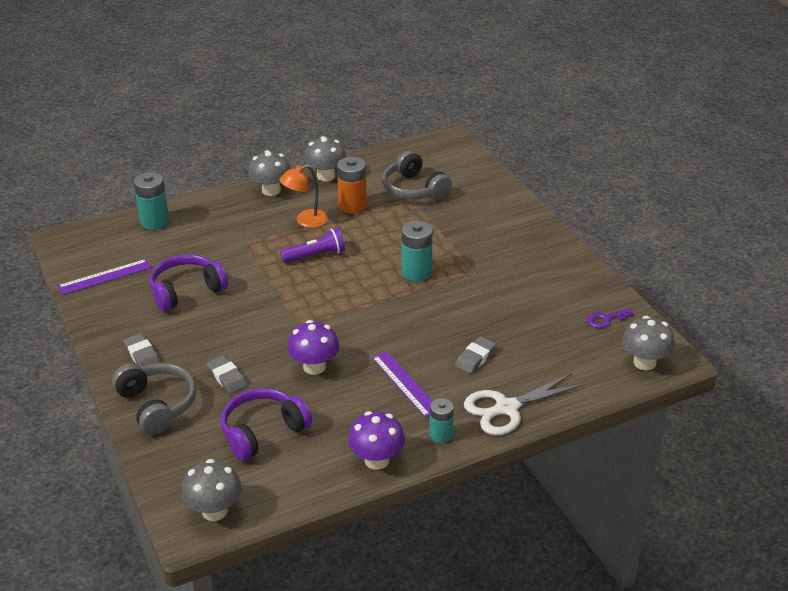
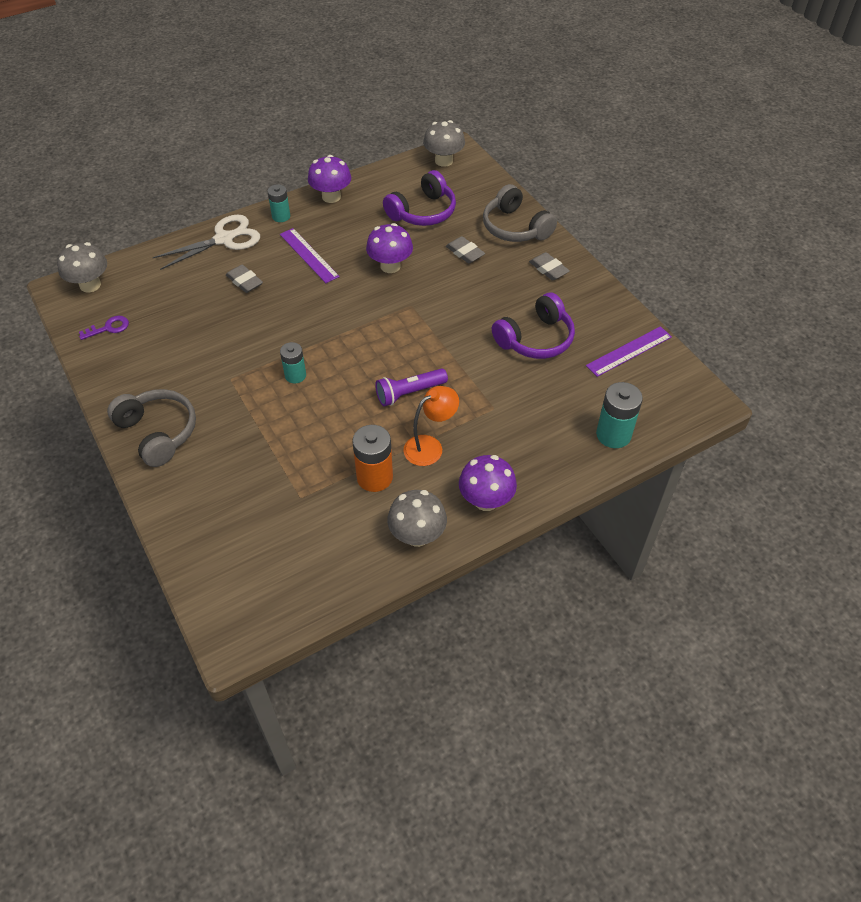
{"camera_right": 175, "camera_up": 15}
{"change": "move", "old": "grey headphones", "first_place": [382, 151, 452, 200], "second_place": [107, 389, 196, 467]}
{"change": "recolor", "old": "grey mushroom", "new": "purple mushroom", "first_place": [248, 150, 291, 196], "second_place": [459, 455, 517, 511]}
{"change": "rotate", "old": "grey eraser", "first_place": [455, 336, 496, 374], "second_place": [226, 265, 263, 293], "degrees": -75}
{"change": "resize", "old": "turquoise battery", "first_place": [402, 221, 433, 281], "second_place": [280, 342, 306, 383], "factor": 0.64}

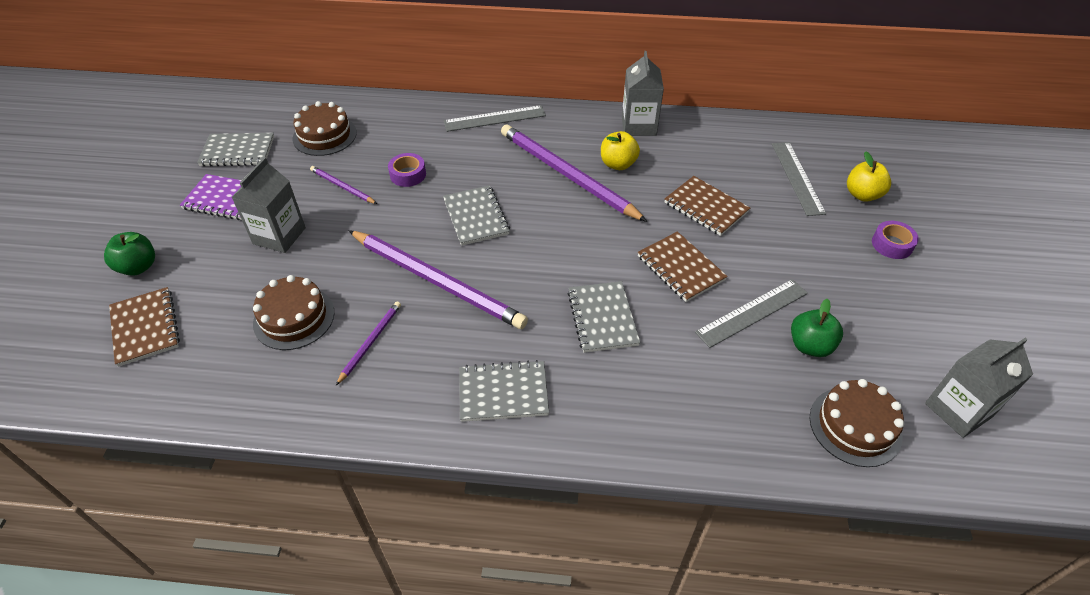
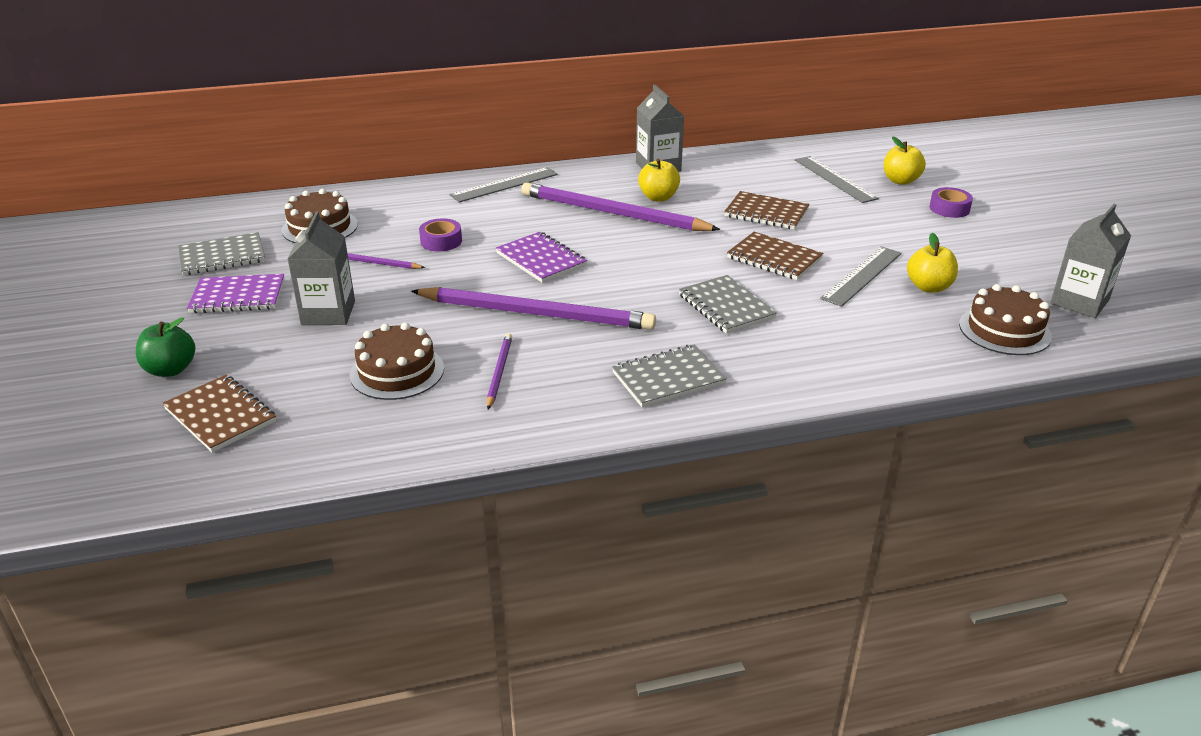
{"camera_right": -20, "camera_up": -15}
{"change": "recolor", "old": "grey notebook", "new": "purple notebook", "first_place": [443, 185, 510, 246], "second_place": [496, 232, 587, 283]}
{"change": "recolor", "old": "green apple", "new": "yellow apple", "first_place": [791, 299, 843, 357], "second_place": [907, 233, 958, 292]}

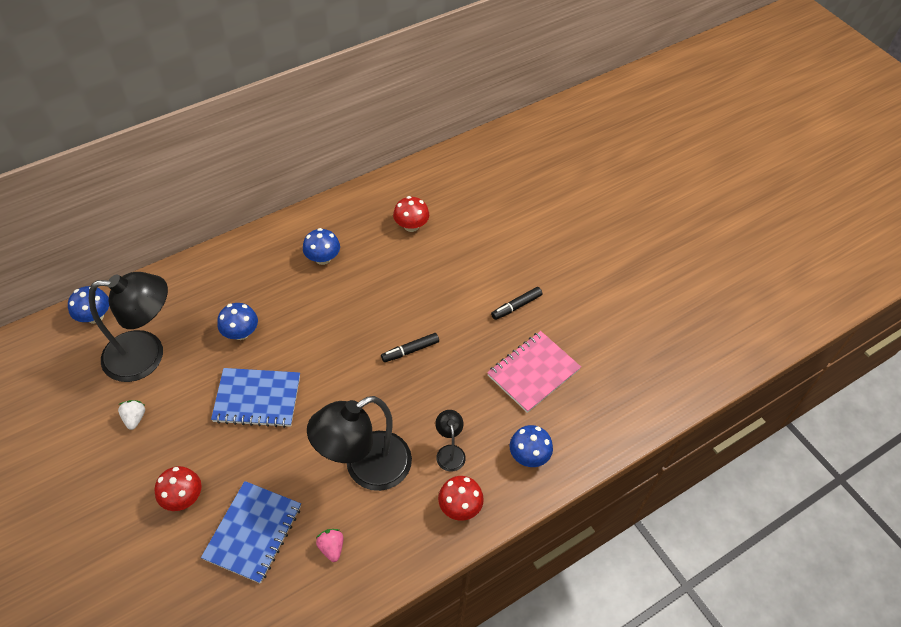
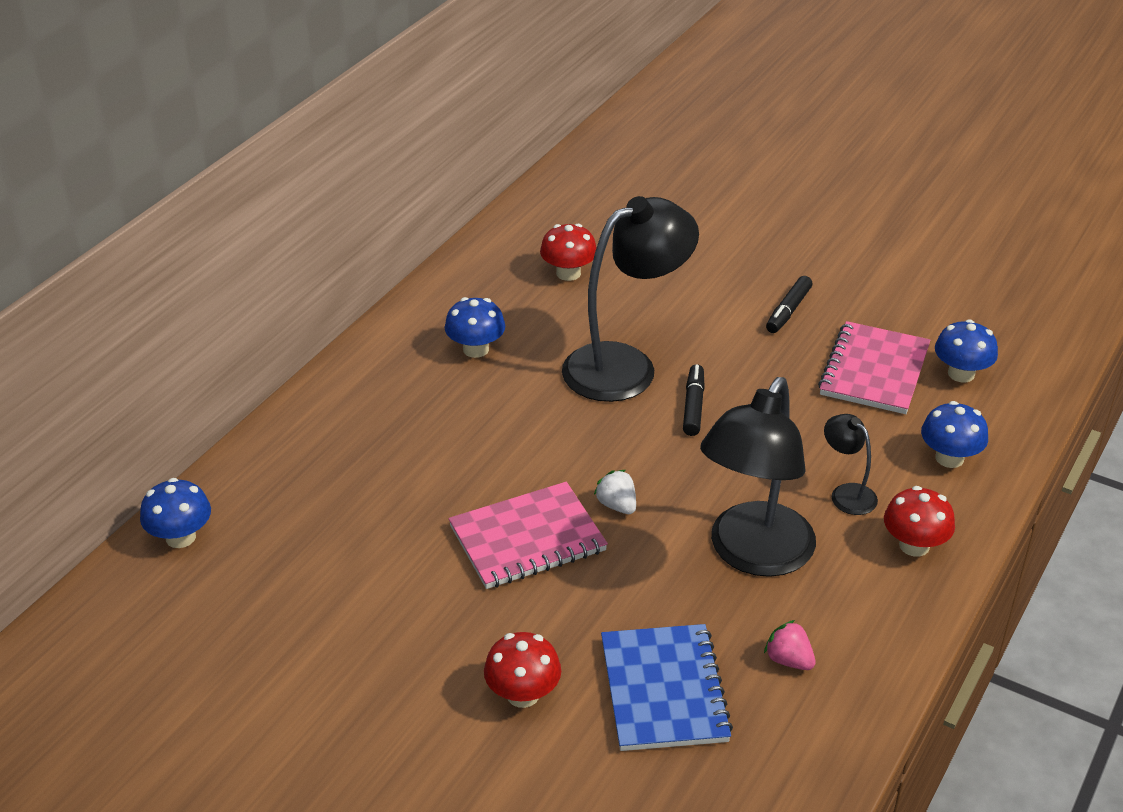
{"camera_right": -25, "camera_up": -15}
{"change": "move", "old": "black lamp", "first_place": [89, 272, 168, 382], "second_place": [562, 196, 699, 402]}
{"change": "move", "old": "white strawberry", "first_place": [118, 400, 145, 430], "second_place": [594, 470, 636, 514]}
{"change": "move", "old": "blue mushroom", "first_place": [217, 303, 258, 340], "second_place": [935, 319, 998, 382]}
{"change": "recolor", "old": "blue notebook", "new": "pink notebook", "first_place": [211, 368, 300, 428], "second_place": [448, 482, 608, 589]}
{"change": "rotate", "old": "black marker", "first_place": [381, 333, 439, 362], "second_place": [683, 364, 705, 436], "degrees": 150}

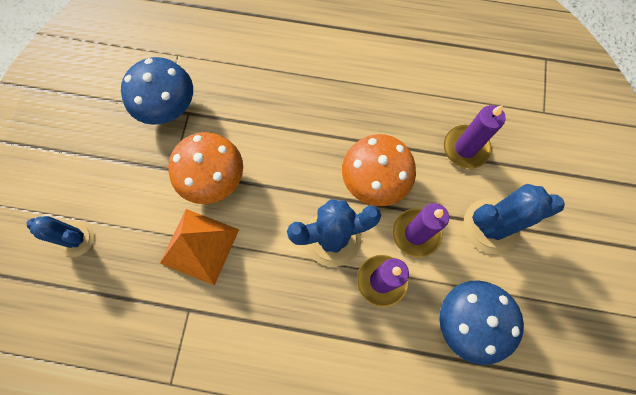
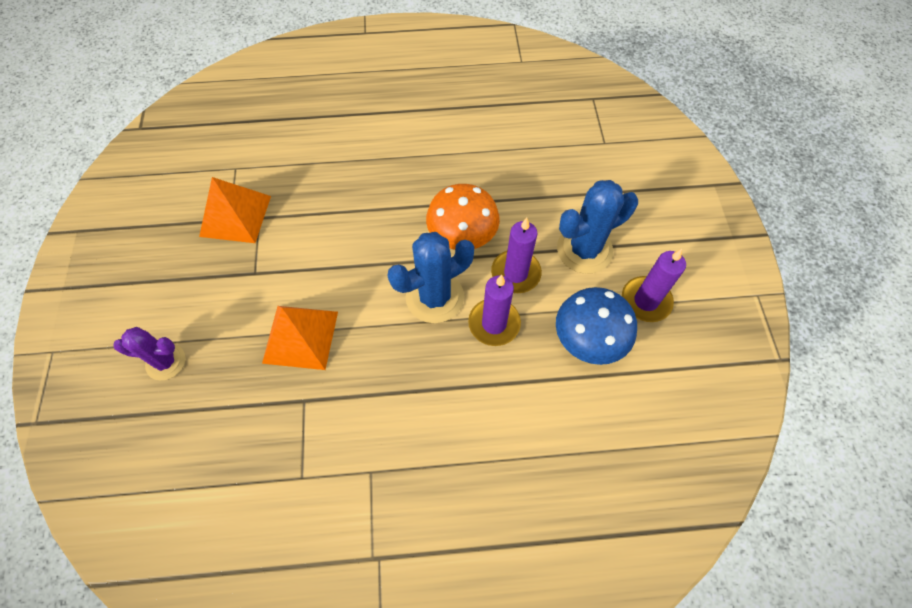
{"camera_right": -15, "camera_up": -10}
{"change": "delete", "old": "orange mushroom", "first_place": [168, 132, 243, 204]}
{"change": "move", "old": "purple candle", "first_place": [444, 105, 506, 169], "second_place": [622, 249, 686, 322]}
{"change": "replace", "old": "blue mushroom", "new": "orange pyramid", "first_place": [121, 57, 193, 125], "second_place": [199, 177, 271, 243]}
{"change": "recolor", "old": "blue cactus", "new": "purple cactus", "first_place": [26, 216, 94, 257], "second_place": [113, 327, 185, 380]}

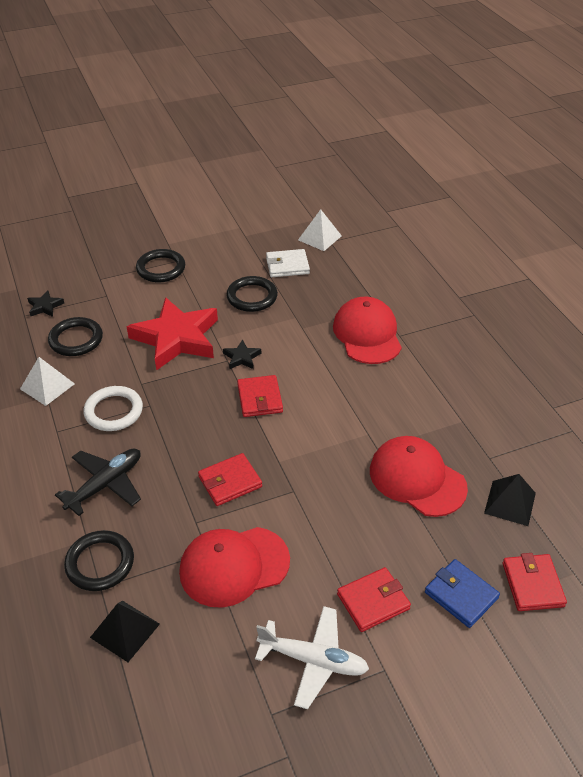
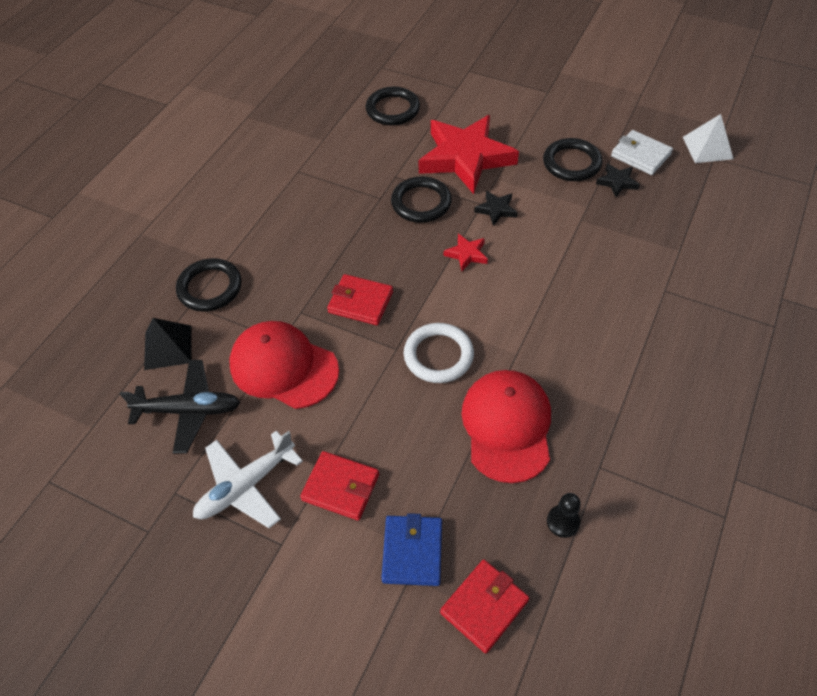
{"camera_right": 50, "camera_up": 10}
{"change": "delete", "old": "white pyramid", "first_place": [20, 357, 75, 406]}
{"change": "delete", "old": "red cap", "first_place": [333, 297, 402, 364]}
{"change": "move", "old": "black star", "first_place": [27, 290, 64, 317], "second_place": [596, 163, 640, 197]}
{"change": "move", "old": "black plane", "first_place": [55, 449, 141, 516], "second_place": [120, 360, 241, 454]}
{"change": "move", "old": "white ring", "first_place": [84, 386, 143, 431], "second_place": [404, 323, 474, 383]}
{"change": "move", "old": "black ring", "first_place": [136, 249, 185, 282], "second_place": [391, 176, 452, 223]}
{"change": "replace", "old": "red wallet", "new": "red star", "first_place": [237, 375, 283, 417], "second_place": [444, 234, 488, 271]}
{"change": "replace", "old": "black pyramid", "new": "black pawn", "first_place": [484, 474, 536, 526], "second_place": [547, 493, 581, 538]}
{"change": "rotate", "old": "white plane", "first_place": [255, 606, 369, 709], "second_place": [193, 431, 303, 528], "degrees": 75}

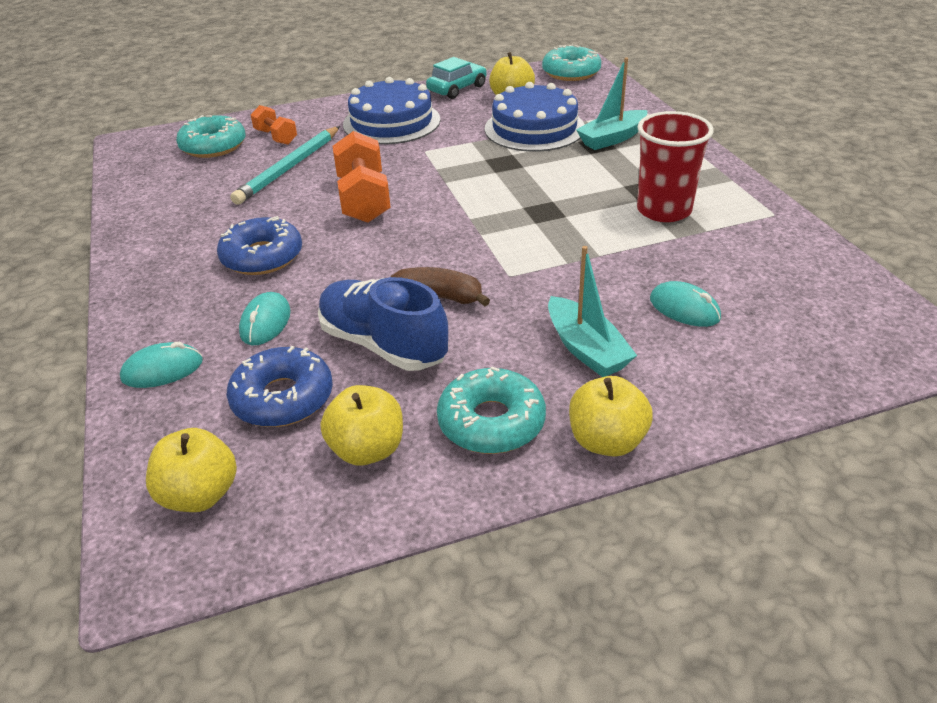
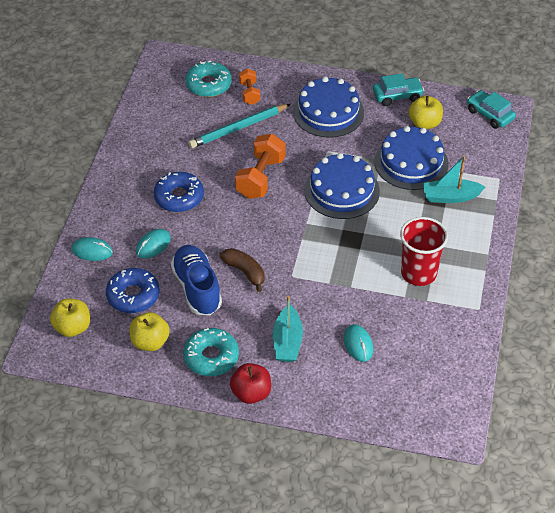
{"camera_right": 30, "camera_up": 10}
{"change": "insert", "new": "blue cake", "second_place": [304, 153, 380, 219]}
{"change": "replace", "old": "turquoise donut", "new": "turquoise car", "first_place": [542, 45, 601, 81], "second_place": [467, 90, 516, 129]}
{"change": "recolor", "old": "yellow apple", "new": "red apple", "first_place": [569, 376, 653, 457], "second_place": [230, 363, 271, 404]}

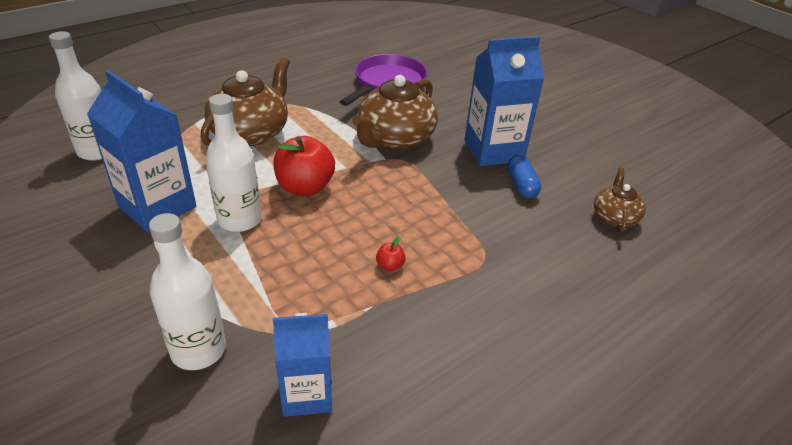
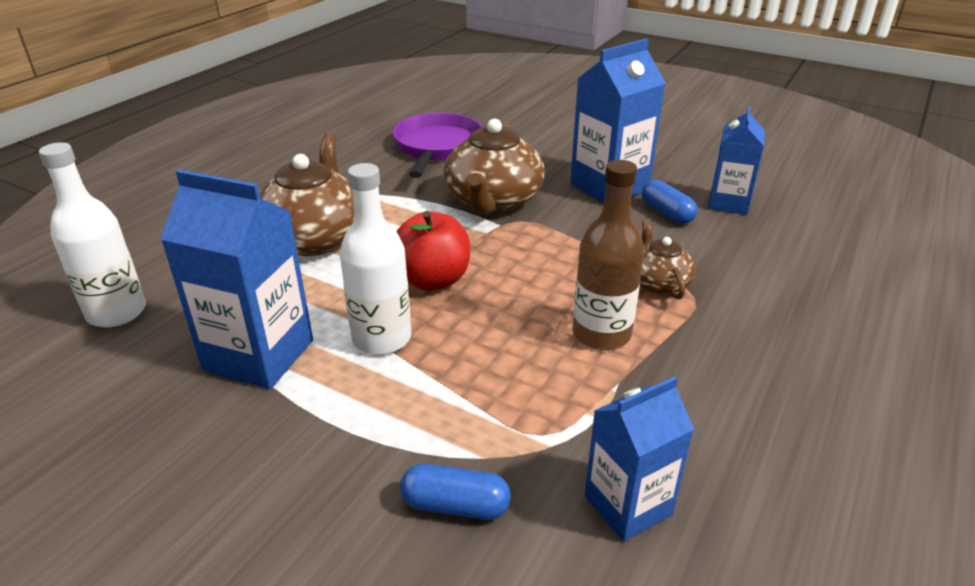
{"camera_right": -20, "camera_up": -5}
{"change": "insert", "new": "blue carton", "second_place": [708, 106, 765, 215]}
{"change": "move", "old": "brown teapot", "first_place": [594, 168, 646, 233], "second_place": [640, 220, 696, 300]}
{"change": "replace", "old": "white bottle", "new": "blue capsule", "first_place": [149, 213, 226, 370], "second_place": [400, 464, 511, 520]}
{"change": "replace", "old": "red apple", "new": "brown bottle", "first_place": [376, 236, 406, 271], "second_place": [572, 160, 644, 350]}

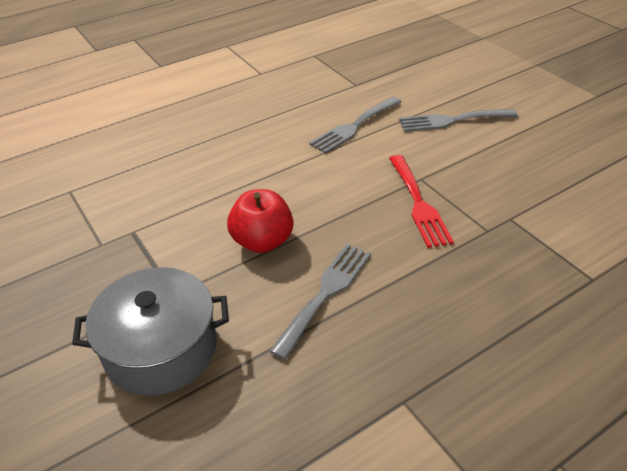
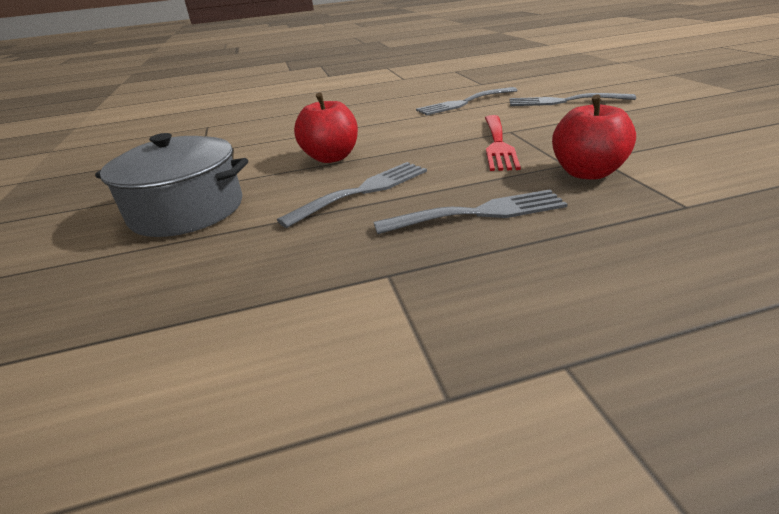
{"camera_right": 20, "camera_up": -10}
{"change": "insert", "new": "grey fork", "second_place": [374, 189, 568, 234]}
{"change": "insert", "new": "red apple", "second_place": [552, 95, 636, 180]}

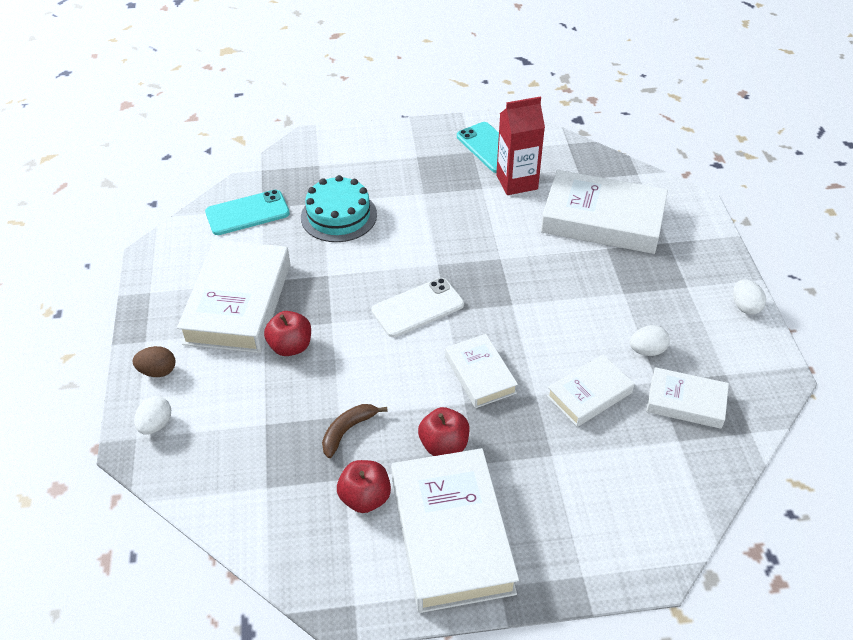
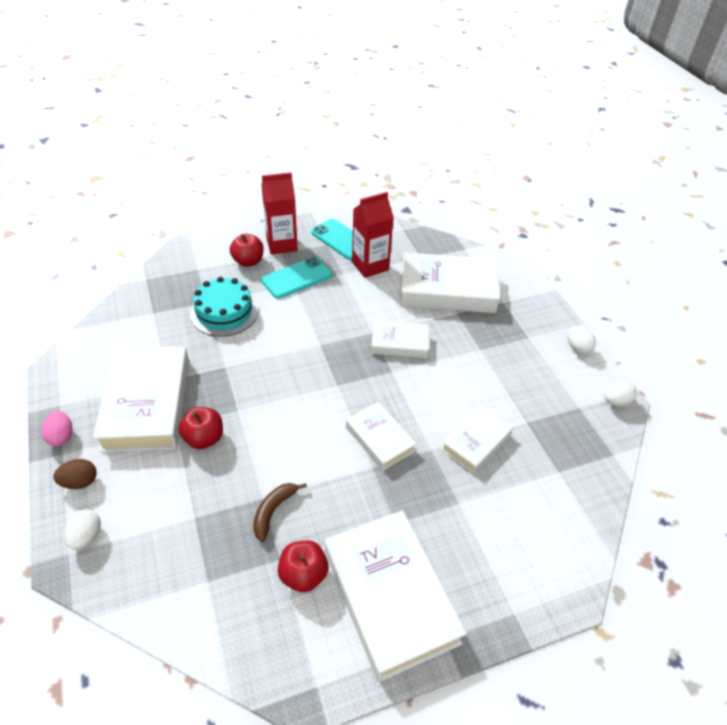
{"camera_right": -15, "camera_up": 0}
{"change": "delete", "old": "white phone", "first_place": [371, 278, 464, 337]}
{"change": "insert", "new": "pink egg", "second_place": [41, 411, 73, 446]}
{"change": "insert", "new": "red carton", "second_place": [261, 172, 298, 255]}
{"change": "move", "old": "turquoise phone", "first_place": [205, 190, 290, 235], "second_place": [261, 257, 332, 299]}
{"change": "move", "old": "red apple", "first_place": [418, 407, 470, 456], "second_place": [230, 234, 264, 267]}
{"change": "move", "old": "white egg", "first_place": [630, 325, 670, 356], "second_place": [605, 380, 637, 407]}
{"change": "move", "old": "white book", "first_place": [646, 367, 729, 429], "second_place": [371, 321, 429, 358]}

